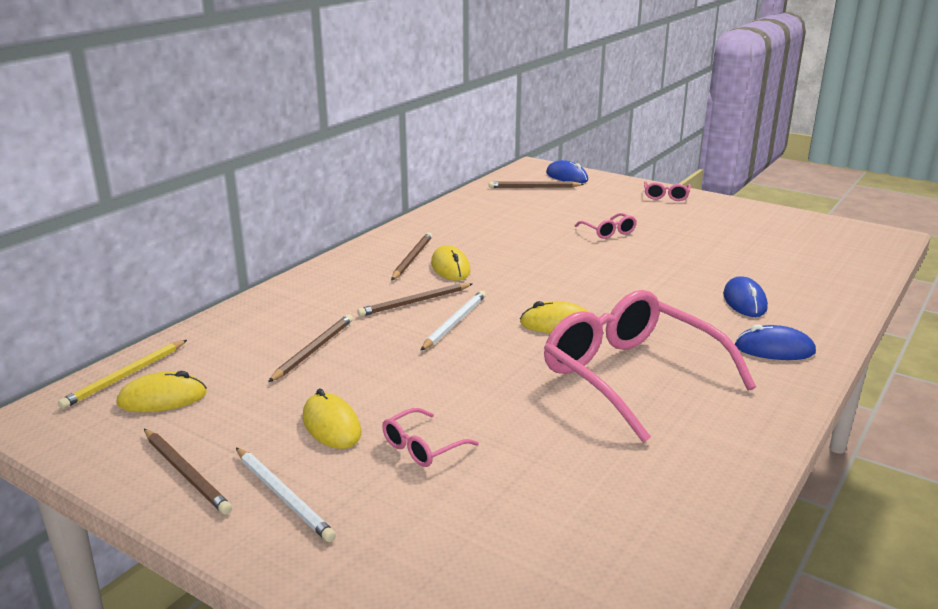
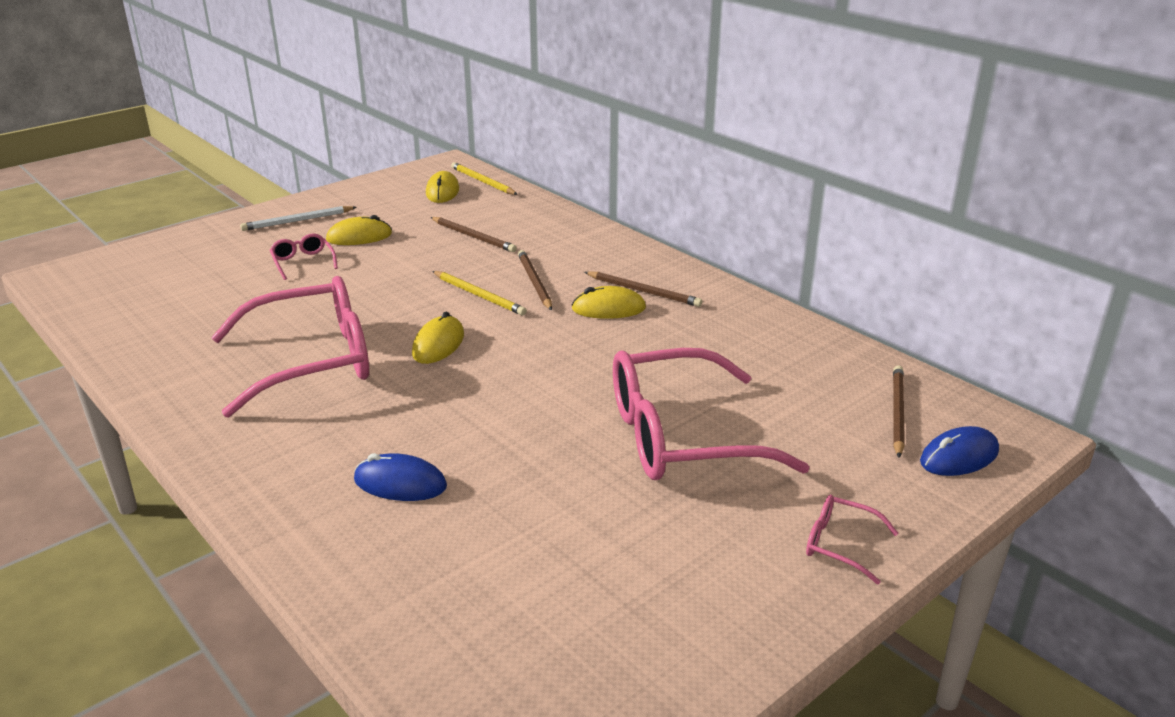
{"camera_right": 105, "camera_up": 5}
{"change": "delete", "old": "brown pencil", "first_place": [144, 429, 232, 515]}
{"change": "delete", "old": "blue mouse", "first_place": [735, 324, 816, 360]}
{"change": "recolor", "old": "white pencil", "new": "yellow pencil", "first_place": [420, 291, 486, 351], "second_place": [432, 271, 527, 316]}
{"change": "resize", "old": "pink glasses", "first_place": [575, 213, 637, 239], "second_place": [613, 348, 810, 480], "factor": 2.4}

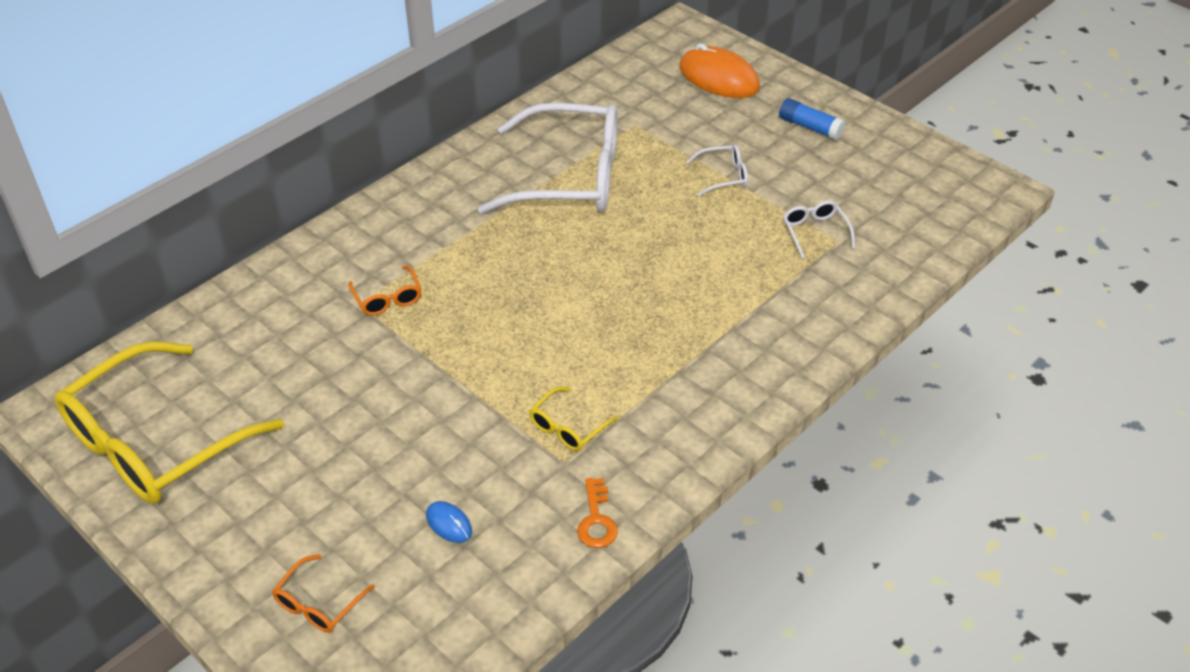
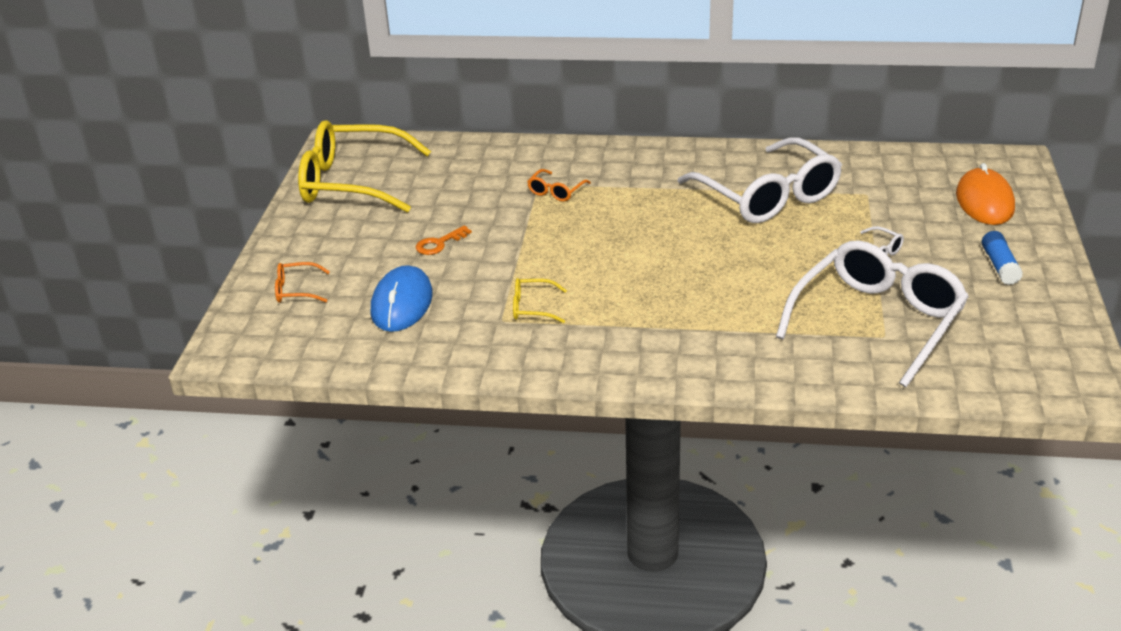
{"camera_right": 55, "camera_up": -10}
{"change": "move", "old": "orange key", "first_place": [577, 478, 618, 548], "second_place": [416, 226, 472, 255]}
{"change": "resize", "old": "blue mouse", "first_place": [426, 501, 472, 543], "second_place": [371, 265, 433, 332], "factor": 2.2}
{"change": "resize", "old": "white glasses", "first_place": [783, 201, 855, 259], "second_place": [776, 240, 969, 387], "factor": 2.47}

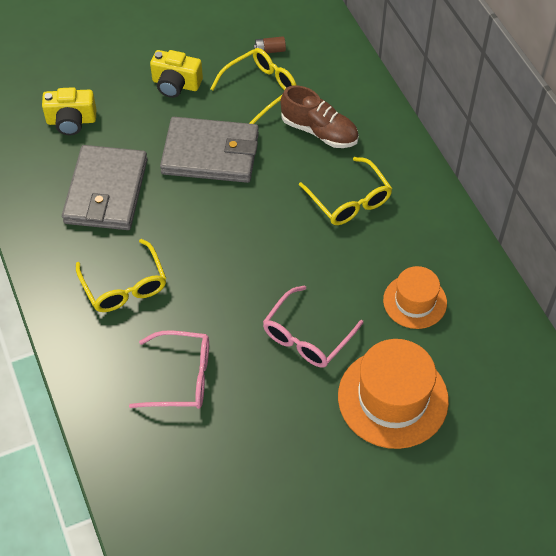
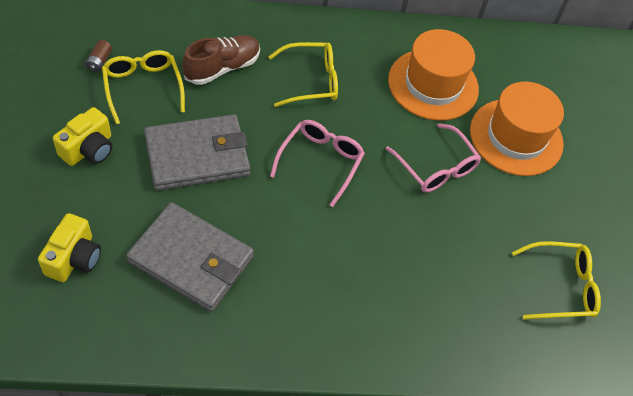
{"camera_right": -75, "camera_up": 0}
{"change": "move", "old": "yellow glasses", "first_place": [76, 239, 166, 312], "second_place": [512, 241, 601, 320]}
{"change": "move", "old": "pink glasses", "first_place": [129, 331, 209, 409], "second_place": [270, 120, 365, 207]}
{"change": "rotate", "old": "grey wallet", "first_place": [160, 117, 259, 183], "second_place": [144, 114, 250, 191], "degrees": 45}
{"change": "resize", "old": "orange hat", "first_place": [383, 266, 447, 329], "second_place": [388, 29, 479, 121], "factor": 1.64}

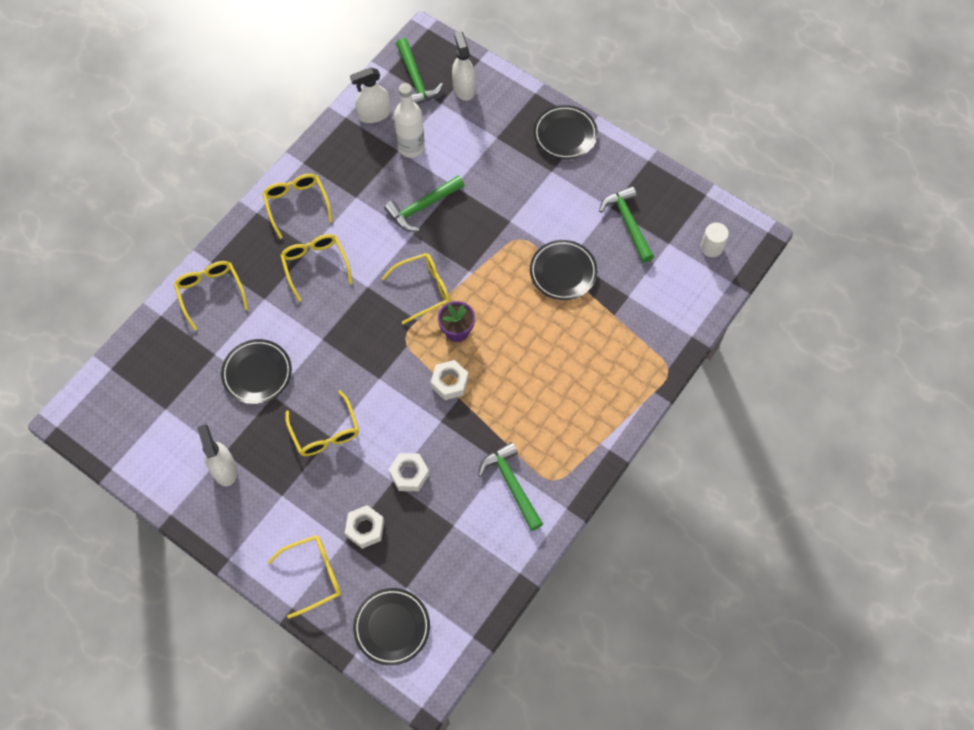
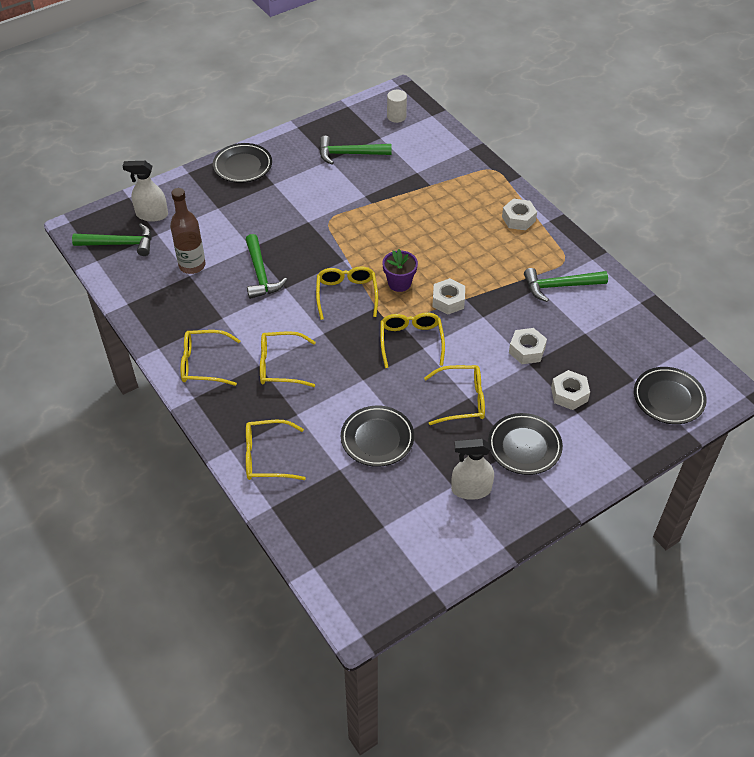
{"camera_right": -70, "camera_up": -15}
{"change": "delete", "old": "white spray bottle", "first_place": [350, 67, 391, 123]}
{"change": "insert", "new": "white nut", "second_place": [502, 199, 537, 230]}
{"change": "move", "old": "yellow glasses", "first_place": [268, 535, 341, 619], "second_place": [380, 312, 445, 368]}
{"change": "move", "old": "black plate", "first_place": [530, 240, 597, 300], "second_place": [488, 413, 563, 475]}
{"change": "recolor", "old": "white bottle", "new": "brown bottle", "first_place": [394, 83, 425, 158], "second_place": [170, 188, 206, 274]}

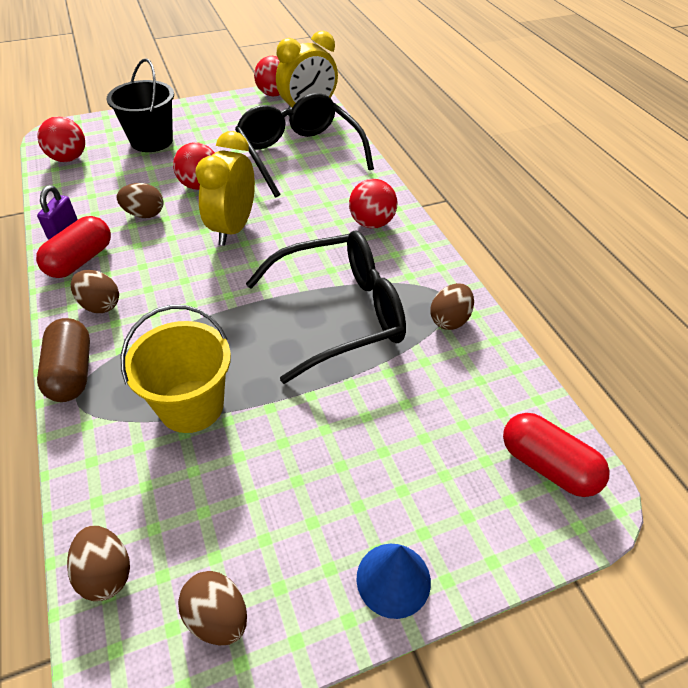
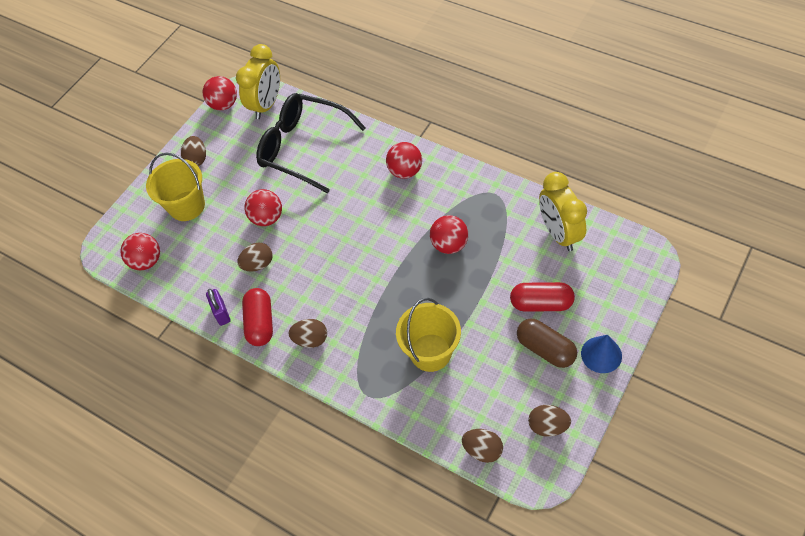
{"camera_right": -30, "camera_up": 10}
{"change": "move", "old": "brown capsule", "first_place": [37, 318, 90, 402], "second_place": [517, 318, 577, 368]}
{"change": "move", "old": "yellow clock", "first_place": [195, 131, 255, 245], "second_place": [539, 172, 587, 251]}
{"change": "move", "old": "brown egg", "first_place": [430, 283, 474, 330], "second_place": [181, 136, 206, 166]}
{"change": "move", "old": "red capsule", "first_place": [503, 413, 610, 497], "second_place": [510, 282, 575, 312]}
{"change": "replace", "old": "black glasses", "new": "red ball", "first_place": [246, 231, 406, 384], "second_place": [430, 215, 468, 254]}
{"change": "recolor", "old": "black bucket", "new": "yellow bucket", "first_place": [107, 58, 174, 152], "second_place": [146, 153, 205, 221]}

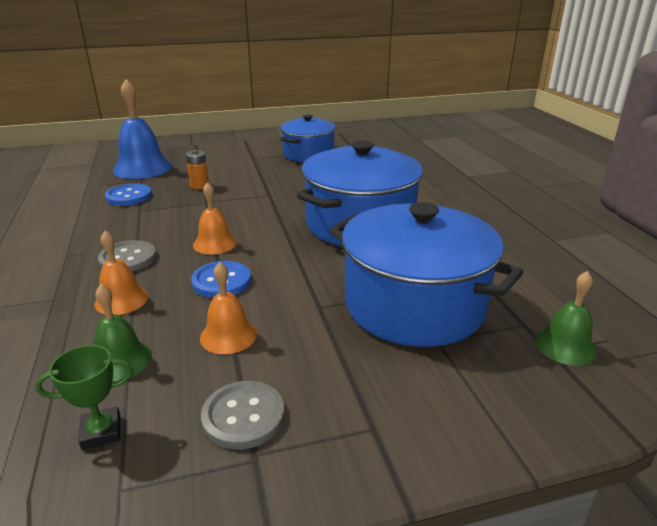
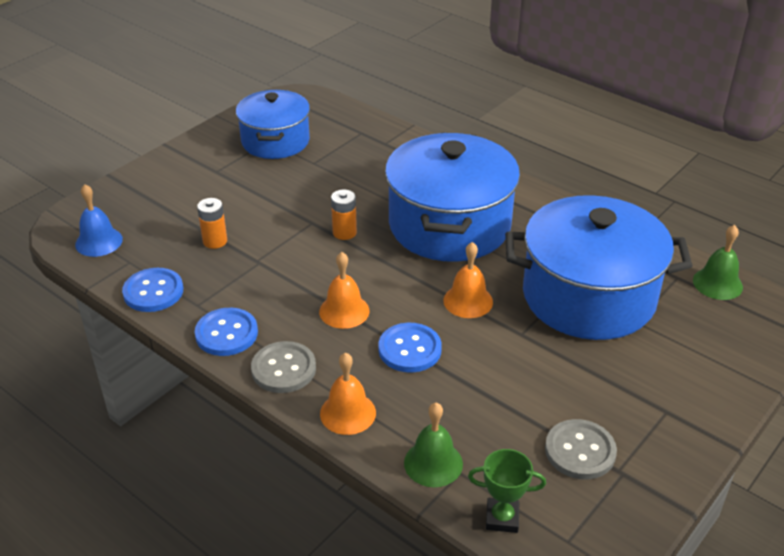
{"camera_right": -35, "camera_up": 10}
{"change": "insert", "new": "blue button", "second_place": [195, 308, 258, 356]}
{"change": "insert", "new": "orange battery", "second_place": [331, 190, 357, 240]}
{"change": "move", "old": "orange bell", "first_place": [200, 262, 257, 354], "second_place": [443, 242, 493, 318]}
{"change": "rotate", "old": "green trophy", "first_place": [35, 345, 133, 450], "second_place": [468, 449, 546, 533], "degrees": 60}
{"change": "resize", "old": "blue bell", "first_place": [113, 79, 172, 179], "second_place": [75, 184, 123, 257], "factor": 0.57}

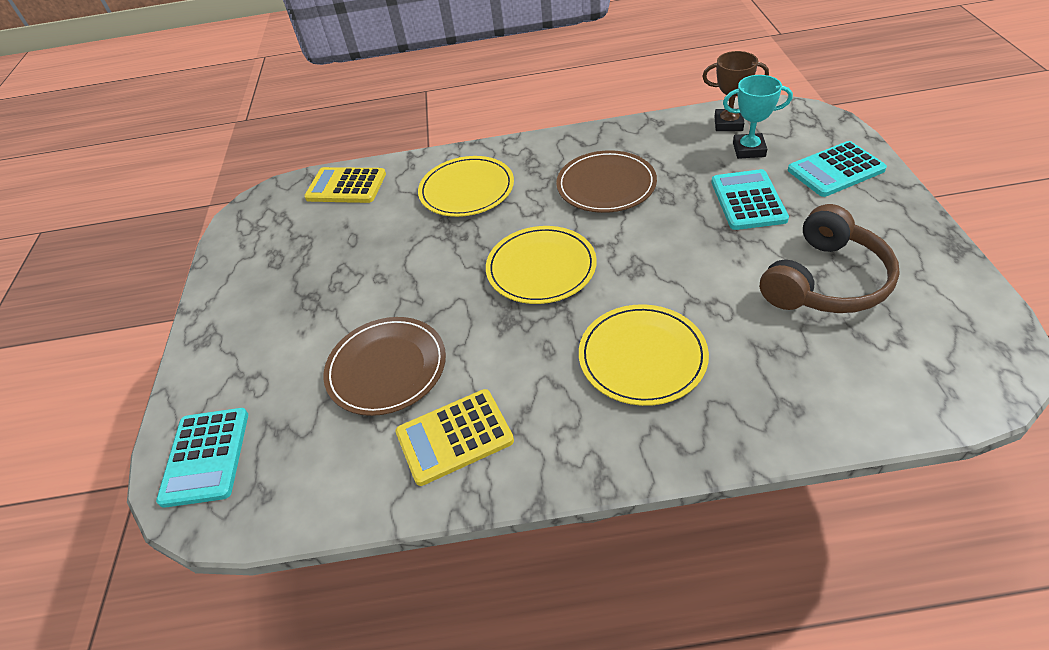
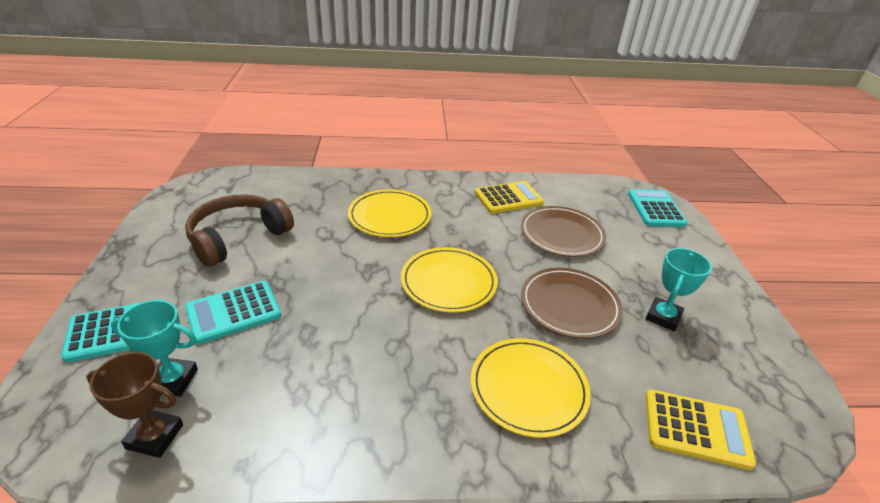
{"camera_right": 175, "camera_up": -10}
{"change": "insert", "new": "turquoise trophy", "second_place": [646, 248, 712, 331]}
{"change": "move", "old": "brown plate", "first_place": [556, 150, 657, 213], "second_place": [521, 268, 623, 339]}
{"change": "rotate", "old": "turquoise calculator", "first_place": [711, 169, 789, 230], "second_place": [185, 281, 281, 344], "degrees": 60}

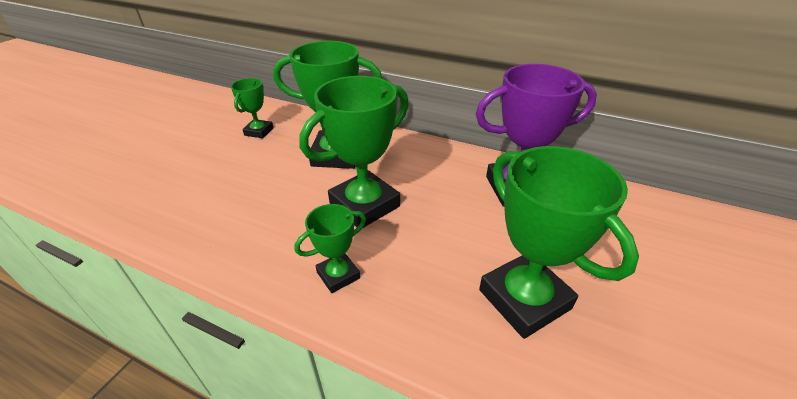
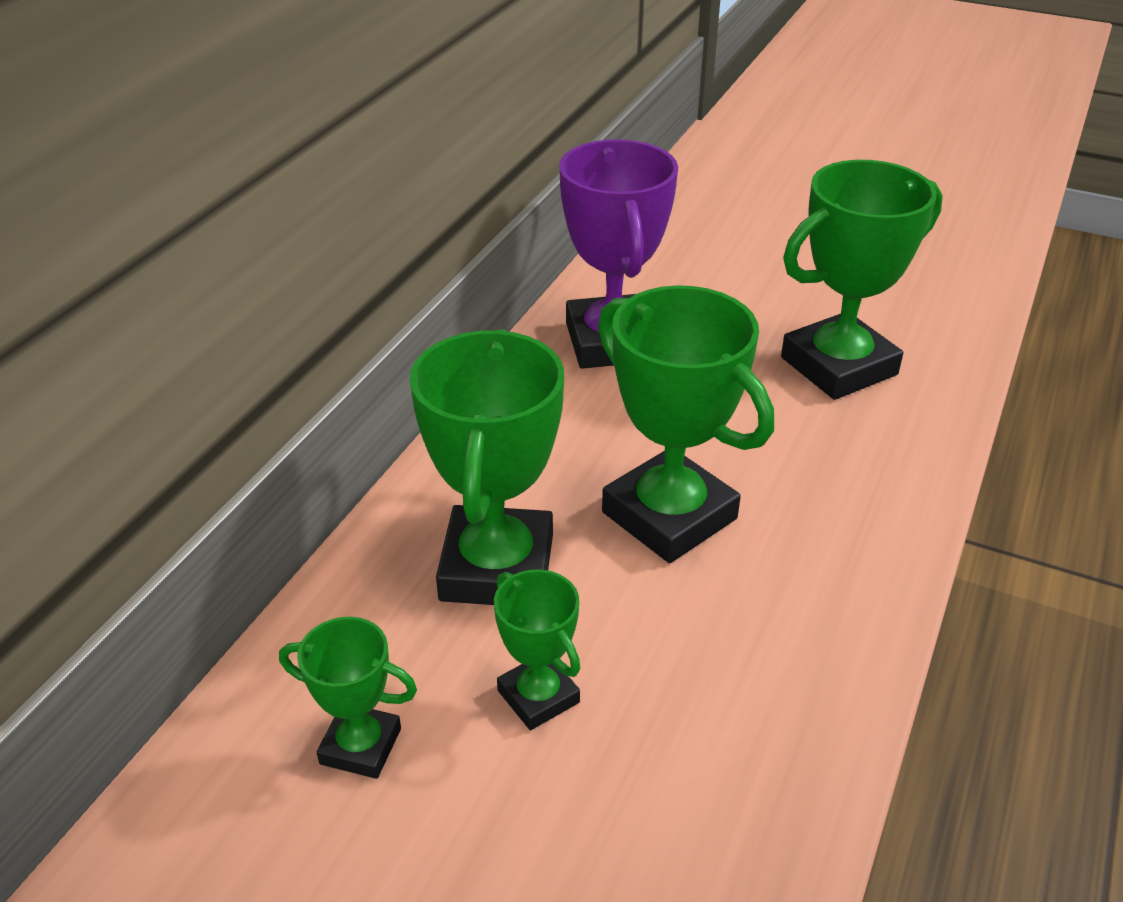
{"camera_right": -90, "camera_up": 0}
{"change": "move", "old": "green trophy", "first_place": [295, 204, 366, 293], "second_place": [494, 569, 580, 730]}

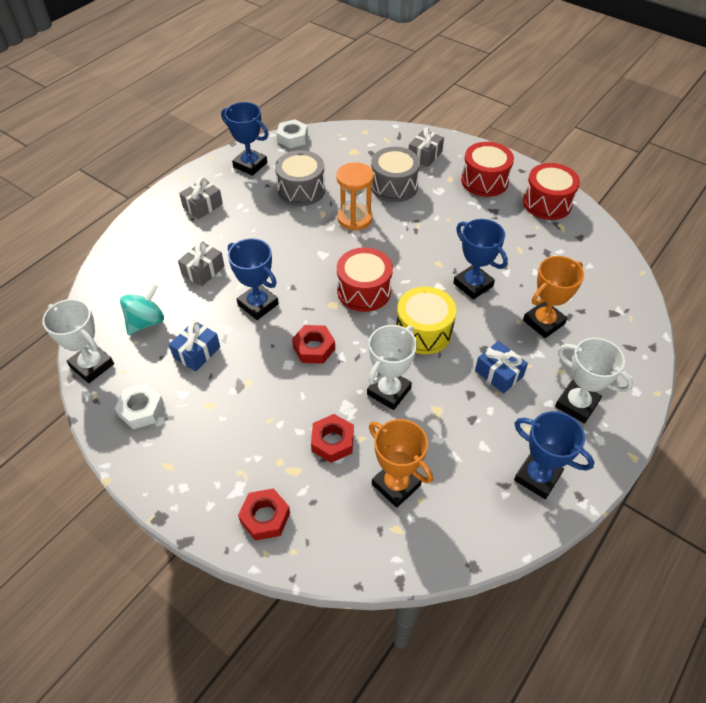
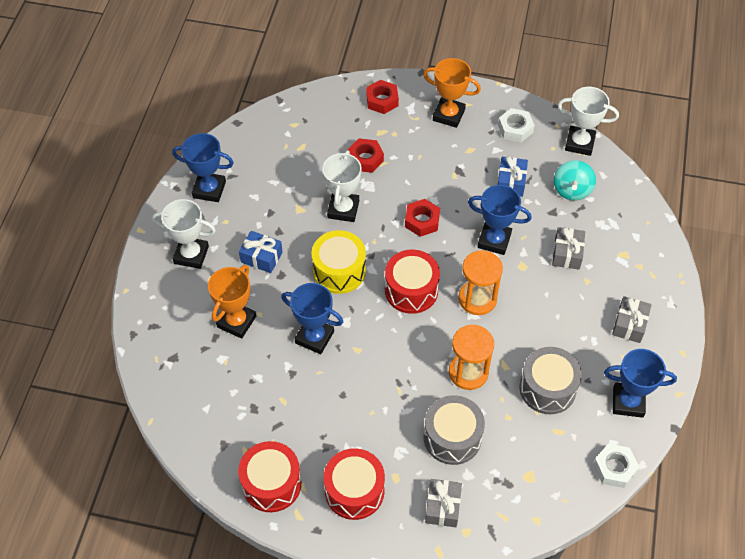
{"camera_right": 155, "camera_up": 5}
{"change": "insert", "new": "orange hourglass", "second_place": [459, 250, 503, 315]}
{"change": "move", "old": "orange trophy", "first_place": [369, 419, 433, 508], "second_place": [423, 58, 481, 128]}

